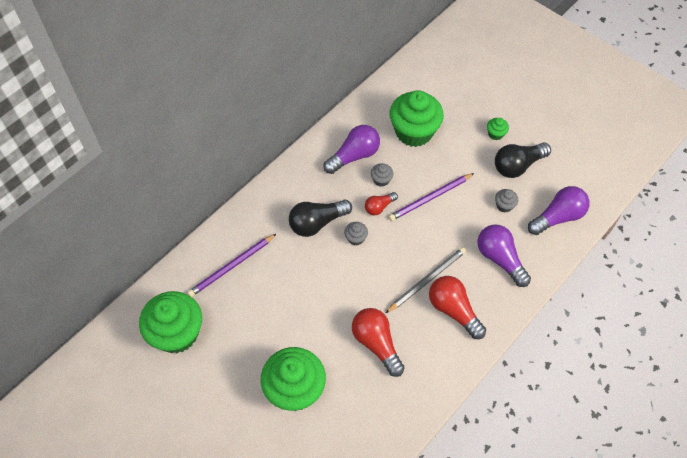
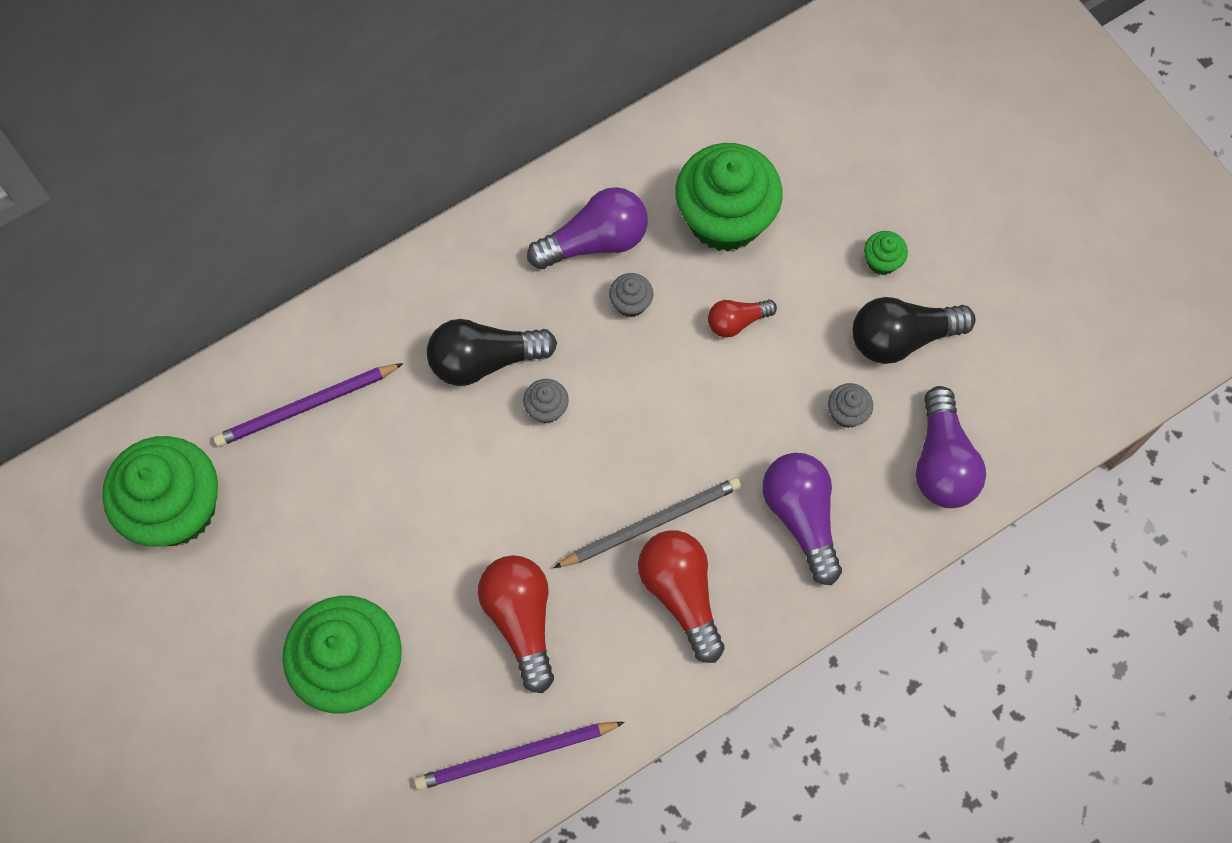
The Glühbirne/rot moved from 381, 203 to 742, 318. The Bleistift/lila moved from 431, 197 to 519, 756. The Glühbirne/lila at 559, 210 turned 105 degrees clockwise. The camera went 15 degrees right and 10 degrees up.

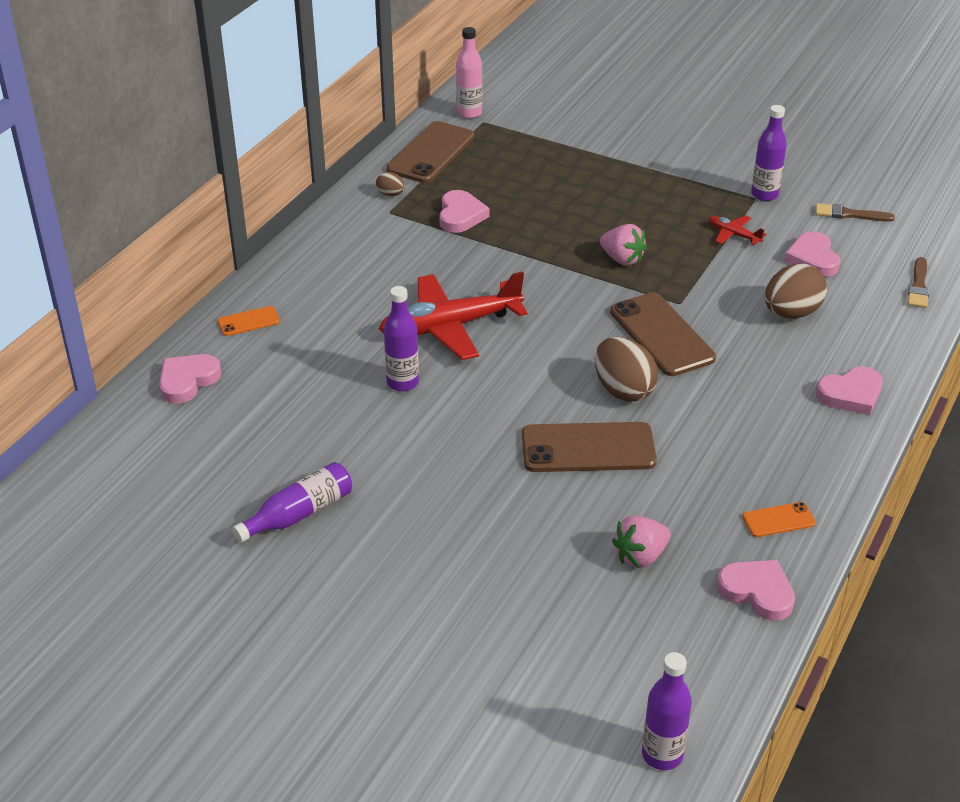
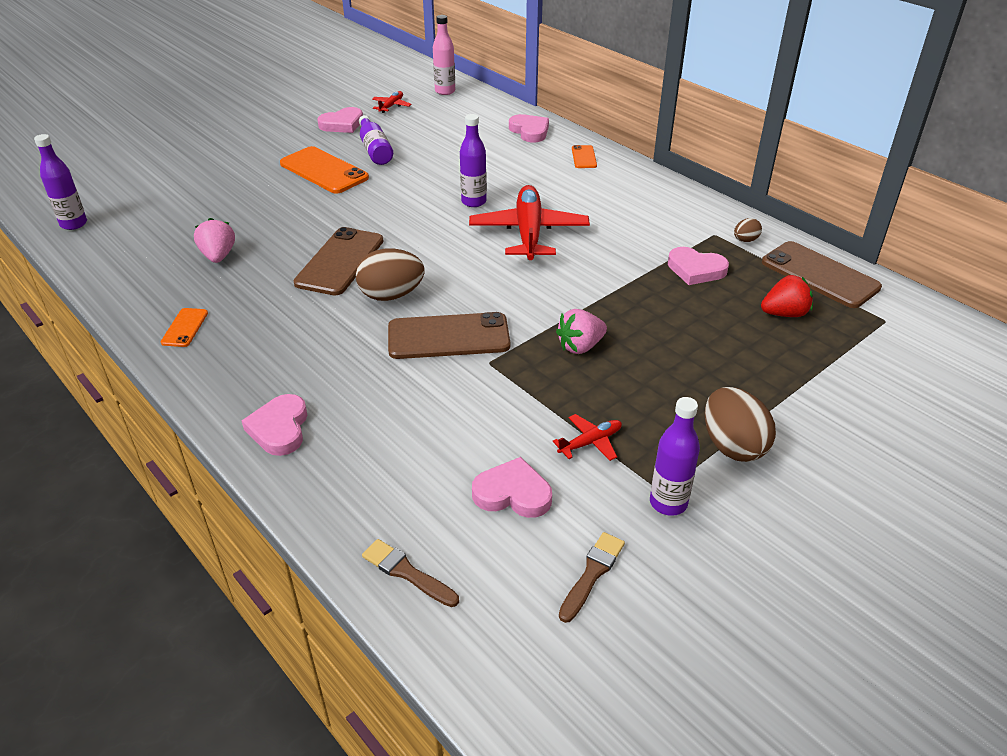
The Flasche/rosa moved from 469, 73 to 444, 55. The Herz/rosa moved from 756, 590 to 340, 120. The Ei/braun moved from 796, 291 to 740, 424. The Handy/orange at 324, 170 appeared. The Flugzeug/rot at 392, 102 appeared. The Erdbeere/rot at 787, 296 appeared. The camera went 110 degrees right and 0 degrees up.

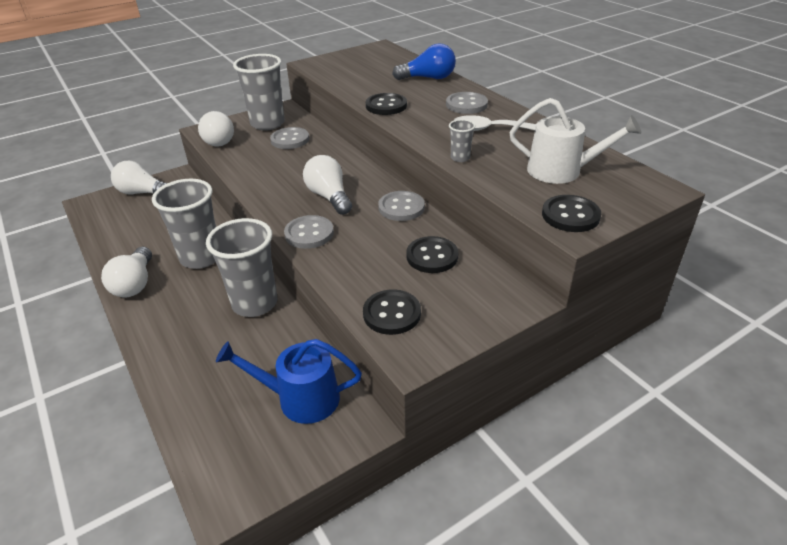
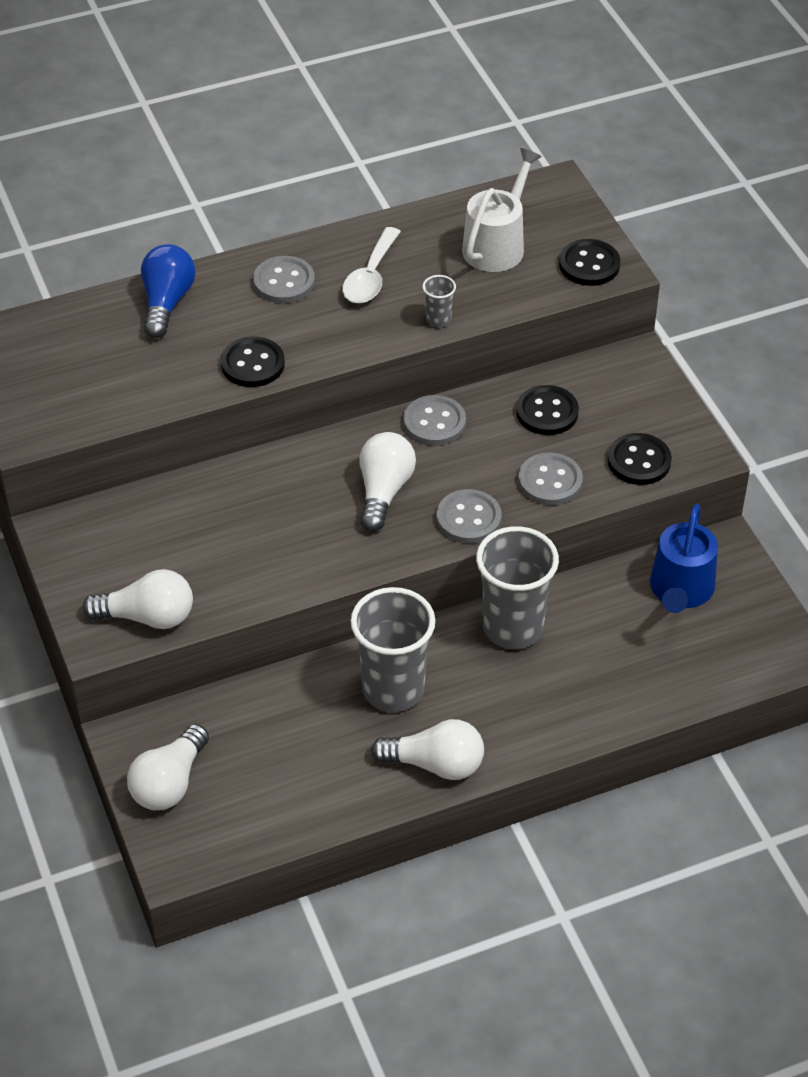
The Becher/grau at 259, 92 disappeared. The Knopf/grau moved from 289, 138 to 550, 479. The Glühbirne/weiß at 327, 185 turned 120 degrees clockwise. The camera went 80 degrees left and 10 degrees up.

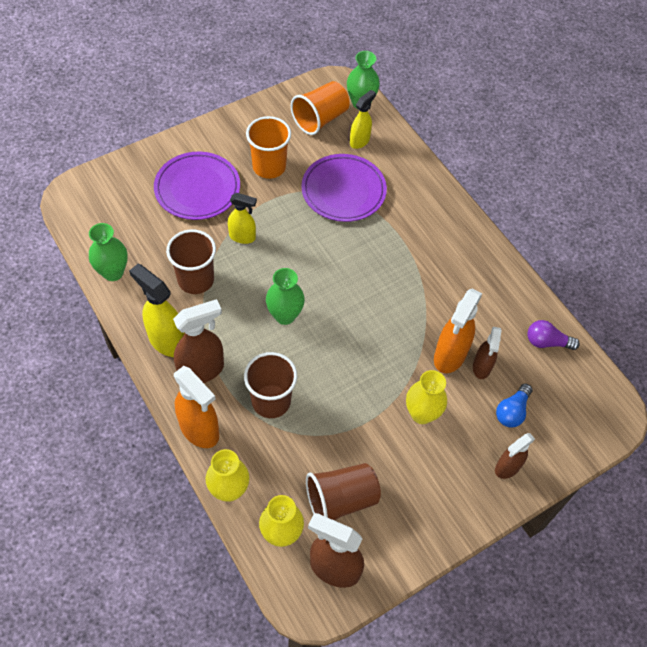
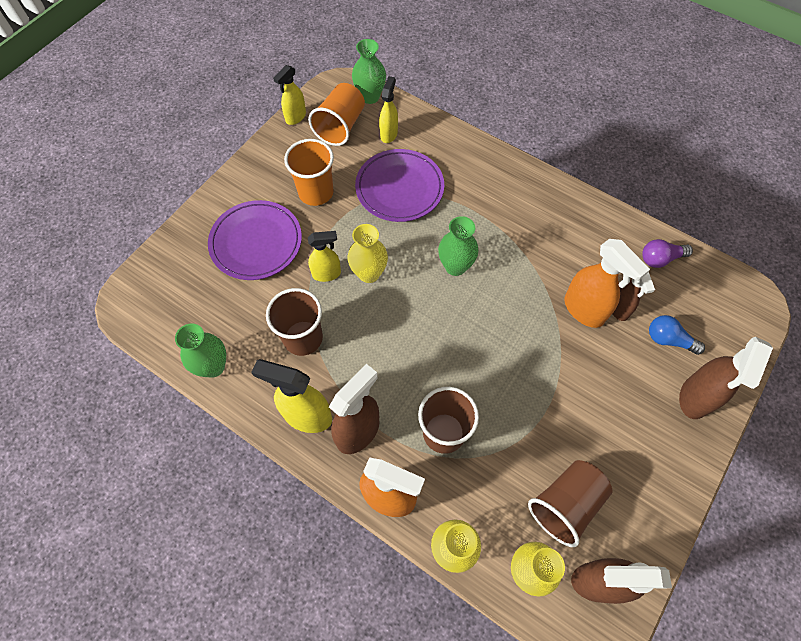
The Vase/grün moved from 285, 296 to 458, 246. The Vase/gelb moved from 426, 397 to 368, 253. The Sprühflasche/orange at 458, 331 turned 45 degrees counterclockwise. The Sprühflasche/braun at 515, 456 changed to 1.59 times the size. The Glühbirne/blau at 514, 406 turned 105 degrees clockwise. The Sprühflasche/gelb at 289, 95 appeared. The camera went 20 degrees left and 5 degrees up.

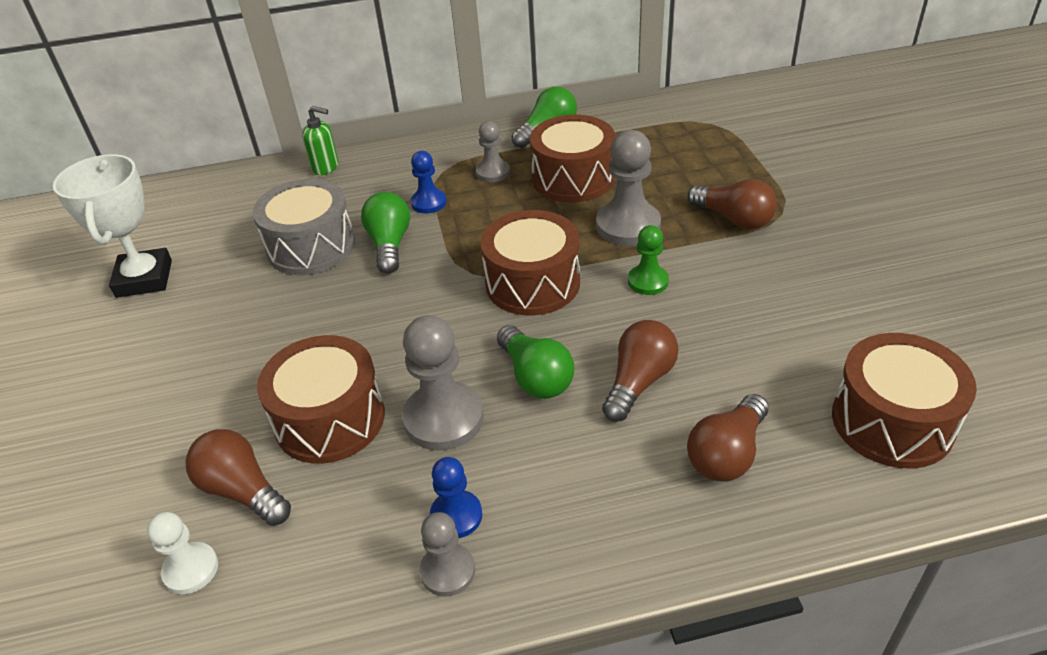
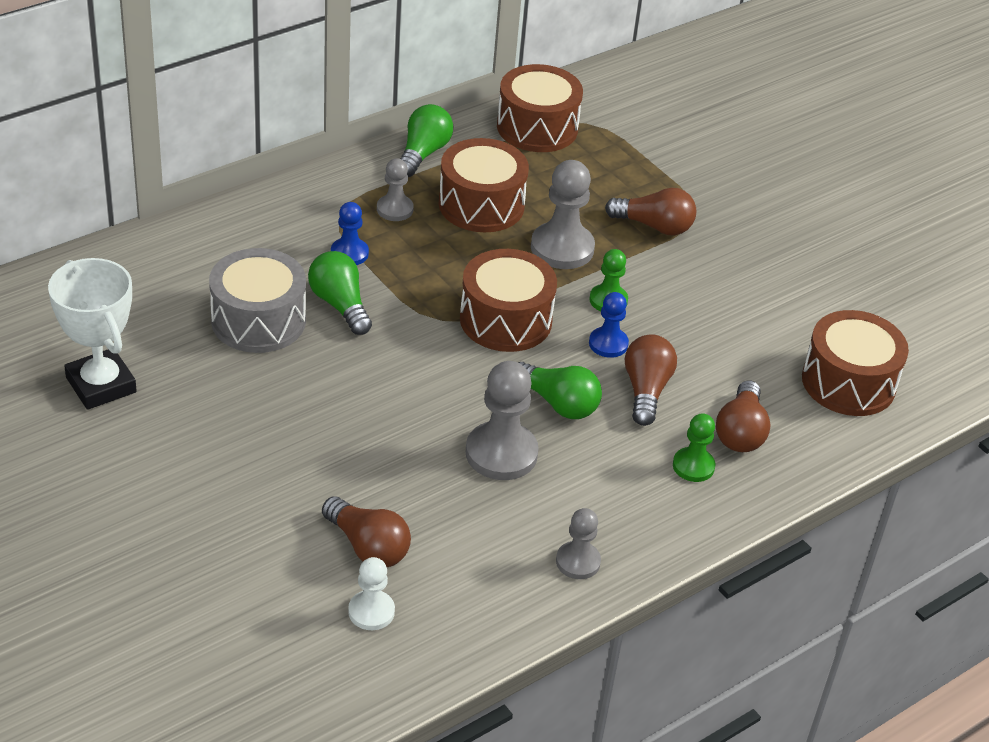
The Glühbirne/braun at 238, 477 turned 150 degrees counterclockwise. The Trommel/braun moved from 321, 399 to 540, 108. The Seifenspender/grün at 320, 140 disappeared. The Bauer/blau moved from 456, 497 to 609, 325. The Bauer/grün at 694, 448 appeared. The camera went 30 degrees left and 0 degrees up.

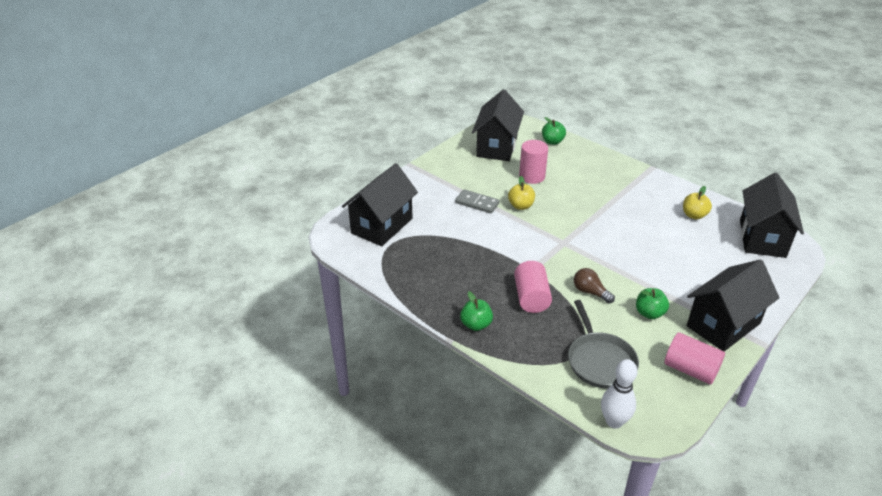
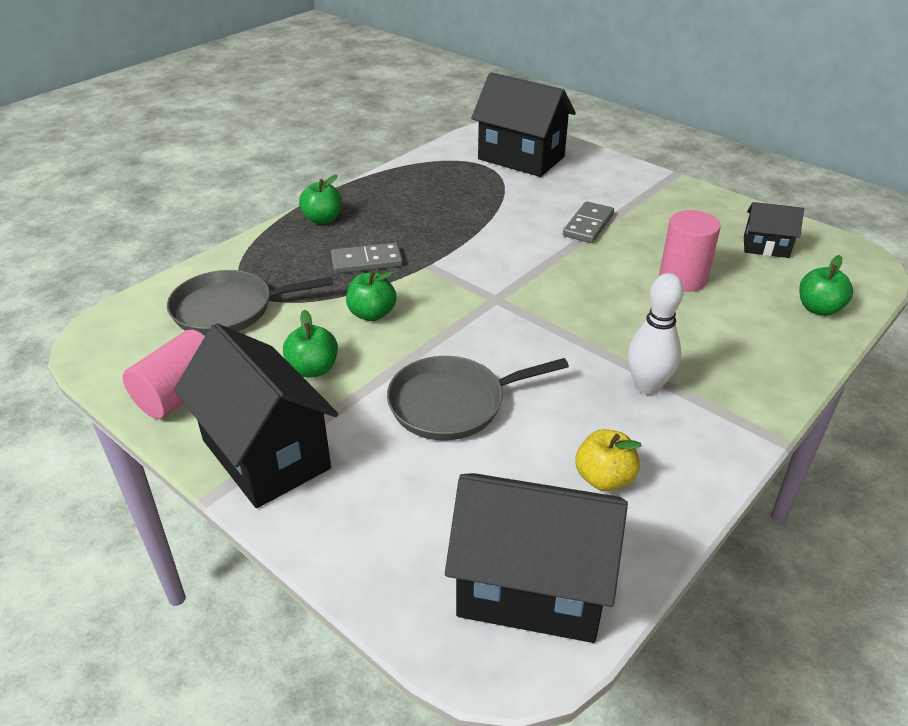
The Haus/schwarz at 498, 125 changed to 0.51 times the size. The Apfel/gelb at 521, 193 disappeared. The Vollzylinder/rosa at 533, 287 was replaced by the Dominostein/grau at 367, 258. The Glühbirne/braun at 594, 286 was replaced by the Apfel/grün at 371, 296. The Bowlingkegel/weiß moved from 619, 394 to 656, 334. The Pfanne/grau at 478, 398 appeared. The camera went 90 degrees right and 0 degrees up.

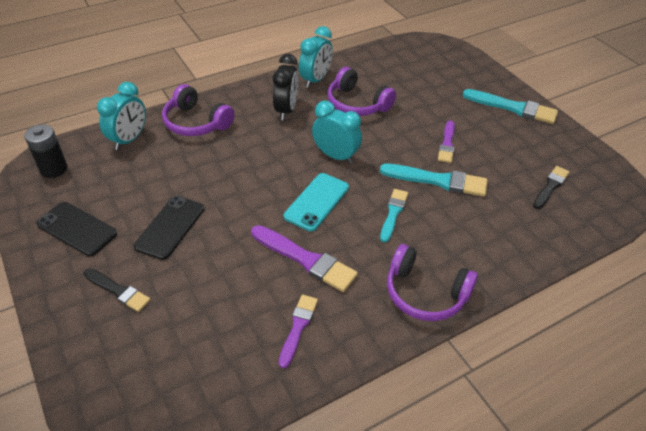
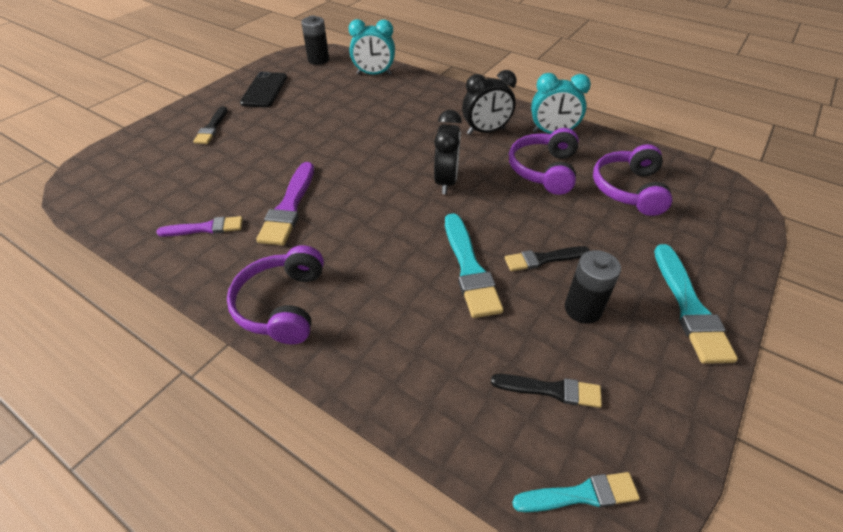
The Handy/schwarz at 169, 228 disappeared. The Kopfhörer/lila moved from 198, 110 to 632, 180. The Handy/türkis at 316, 202 disappeared. The Wecker/türkis at 337, 132 became the Wecker/schwarz at 448, 152. The Pinsel/türkis moved from 394, 215 to 576, 492. The Pinsel/lila at 446, 142 became the Pinsel/schwarz at 547, 258. The Batterie/schwarz at 593, 287 appeared. The camera went 65 degrees right and 0 degrees up.

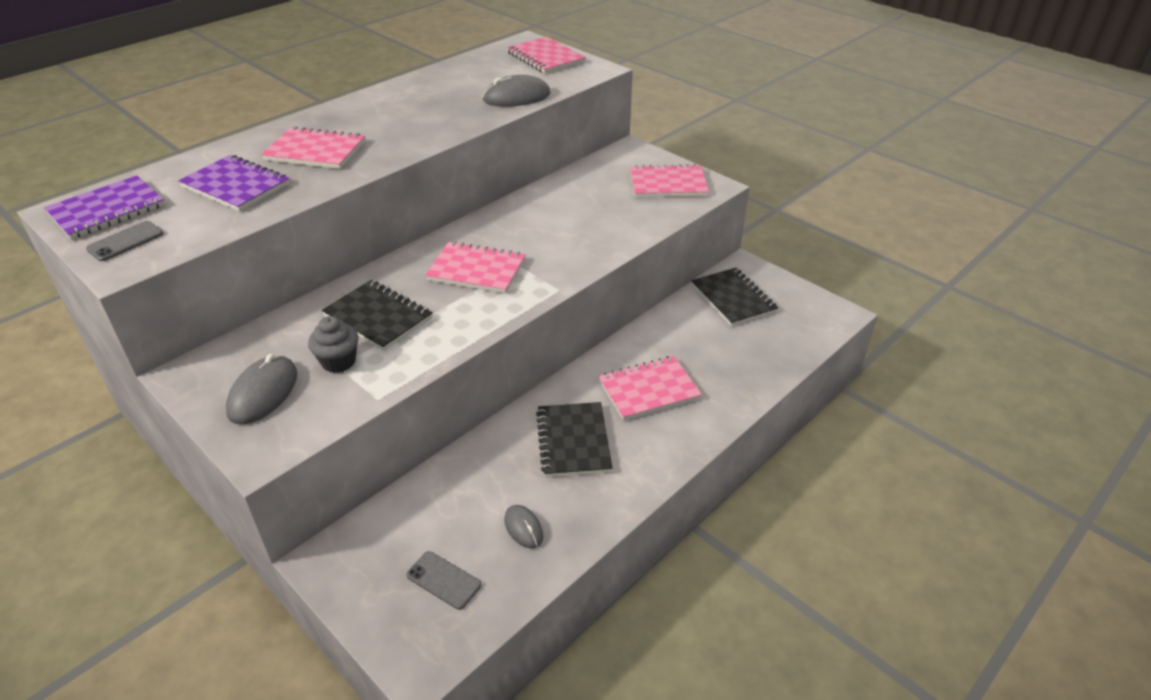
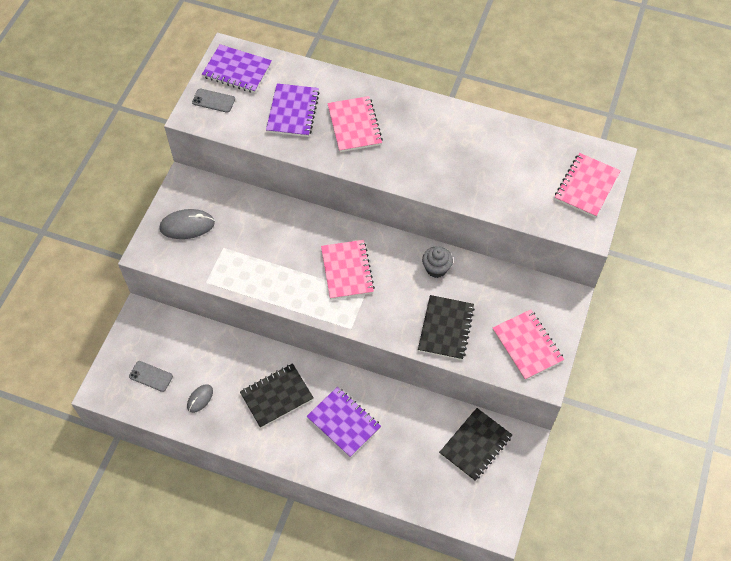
The Muffin/grau moved from 333, 344 to 437, 262. The Notizbuch/schwarz moved from 377, 315 to 446, 327. The Handy/grau at 443, 580 turned 75 degrees counterclockwise. The Computermaus/grau at 516, 91 disappeared. The Notizbuch/rosa at 650, 388 became the Notizbuch/lila at 343, 422. The camera went 65 degrees right and 20 degrees up.

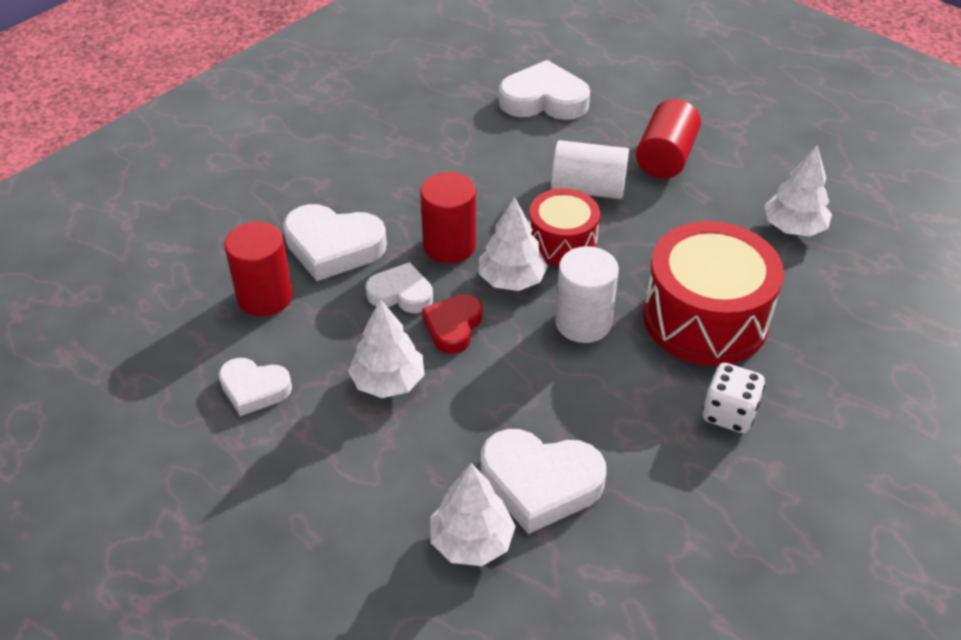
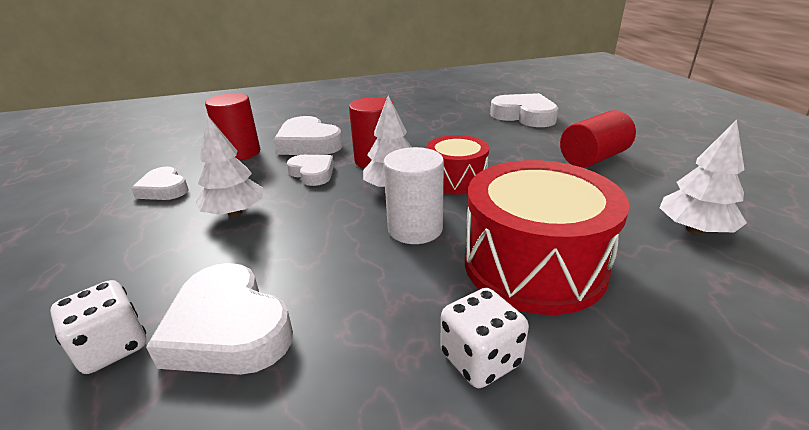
The Herz/rot at 452, 324 disappeared. The Baum/weiß at 473, 514 was replaced by the Spielwürfel/weiß at 98, 327. The Vollzylinder/weiß at 590, 169 disappeared. The camera went 35 degrees right and 15 degrees down.

